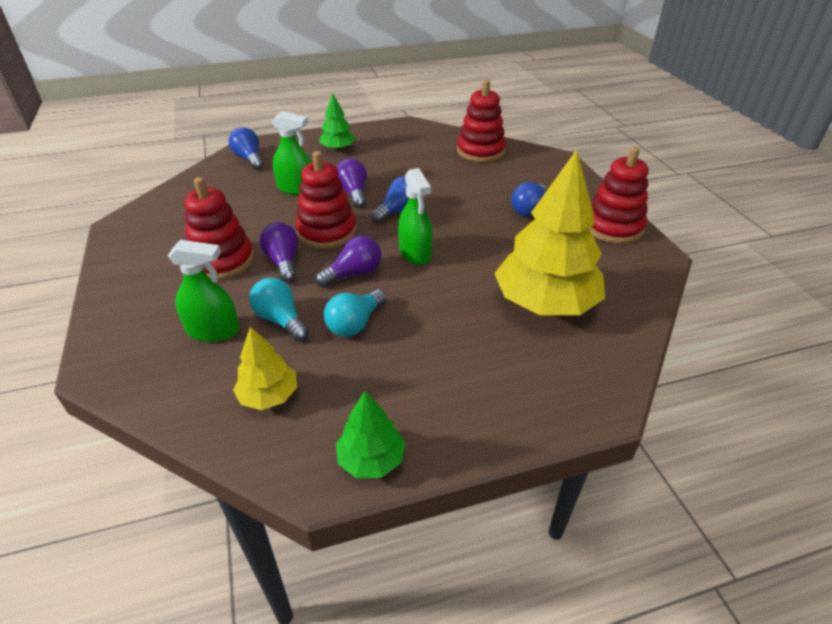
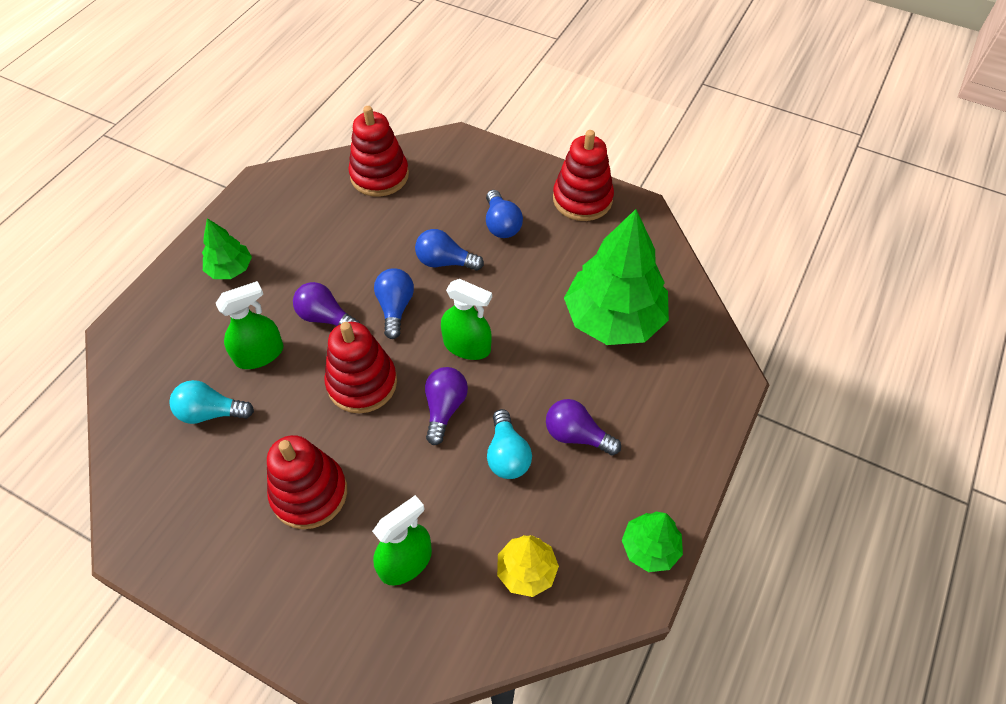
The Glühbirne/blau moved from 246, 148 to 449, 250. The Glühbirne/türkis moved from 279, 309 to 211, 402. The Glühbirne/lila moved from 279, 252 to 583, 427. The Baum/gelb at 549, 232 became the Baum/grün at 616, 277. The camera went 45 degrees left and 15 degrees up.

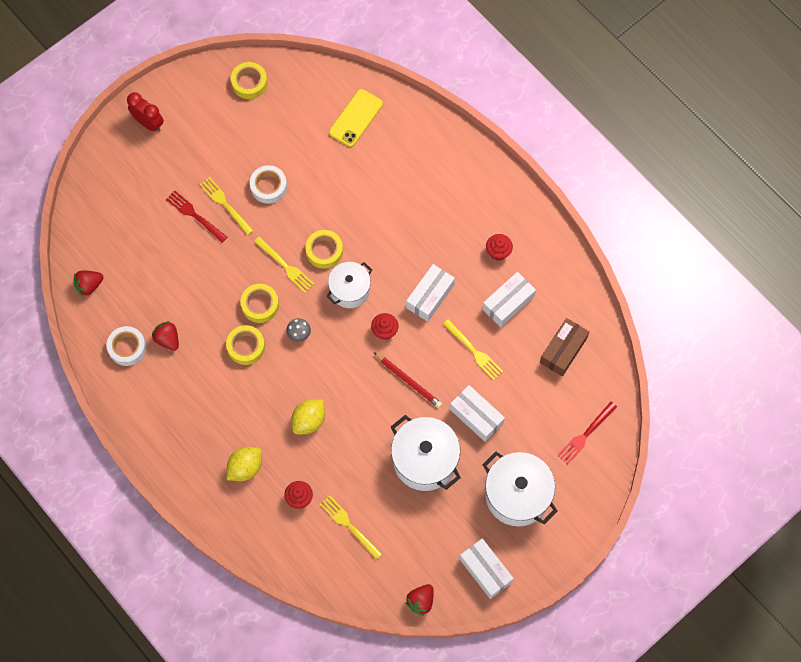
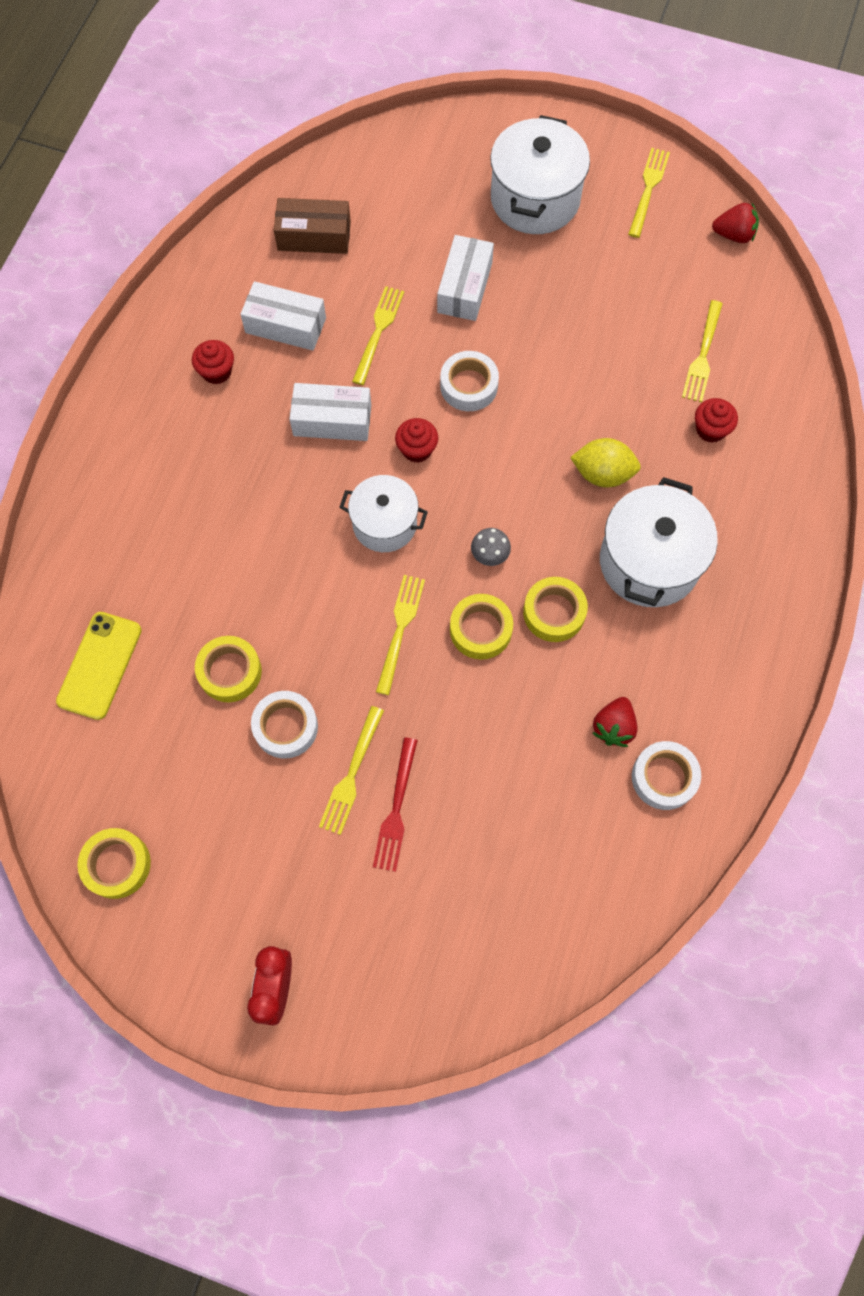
The Erdbeere/rot at 89, 283 disappeared. The Zitrone/gelb at 244, 464 disappeared. The Klebeband/gelb moved from 324, 249 to 228, 669. The Handy/gelb at 356, 118 turned 75 degrees counterclockwise. The Bleistift/rot at 408, 380 was replaced by the Klebeband/weiß at 469, 381. The Kochtopf/weiß moved from 426, 453 to 659, 542. The Schachtel/weiß at 487, 568 was replaced by the Gabel/gelb at 649, 193. The Gabel/rot at 587, 433 disappeared. The camera went 120 degrees left and 0 degrees up.

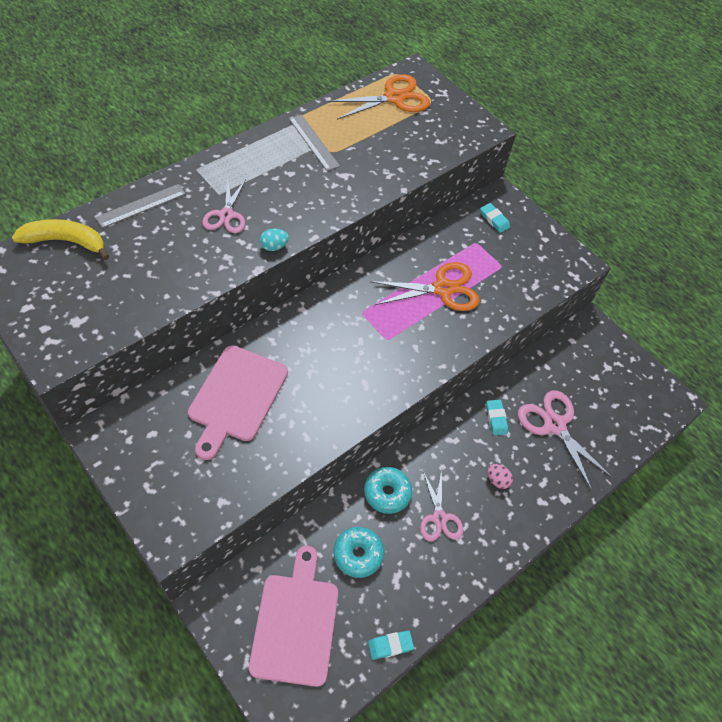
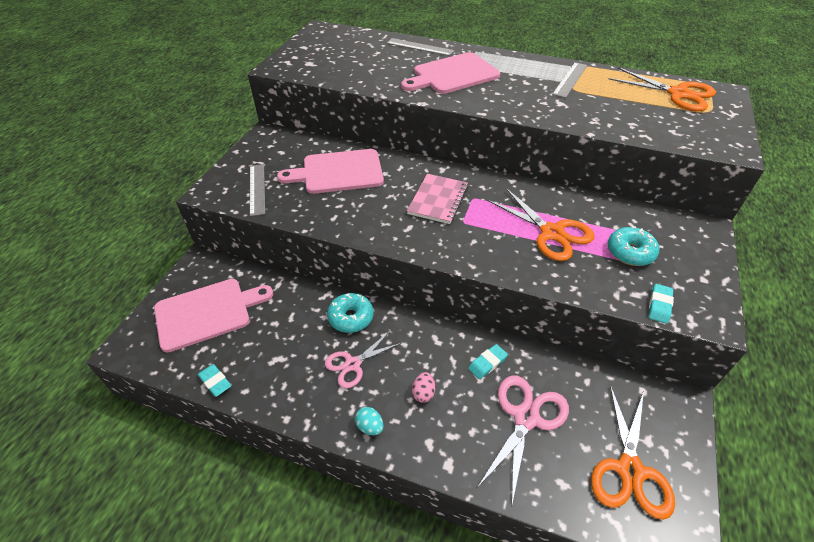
The Banane/gelb at 60, 239 disappeared. The Schere/rosa at 224, 205 was replaced by the Schneidebrett/rosa at 450, 73. The Ei/türkis moved from 274, 240 to 369, 421. The Donut/türkis moved from 358, 552 to 633, 246. The Radiergummi/türkis moved from 495, 218 to 661, 304. The Lineal/grau at 257, 190 appeared. The Notizbuch/rosa at 437, 199 appeared. The Schere/orange at 633, 452 appeared. The camera went 65 degrees right and 10 degrees down.

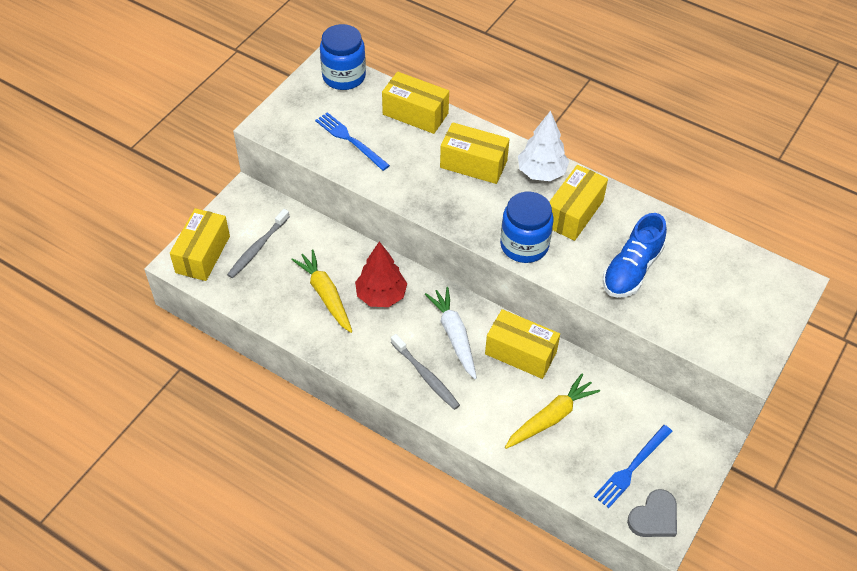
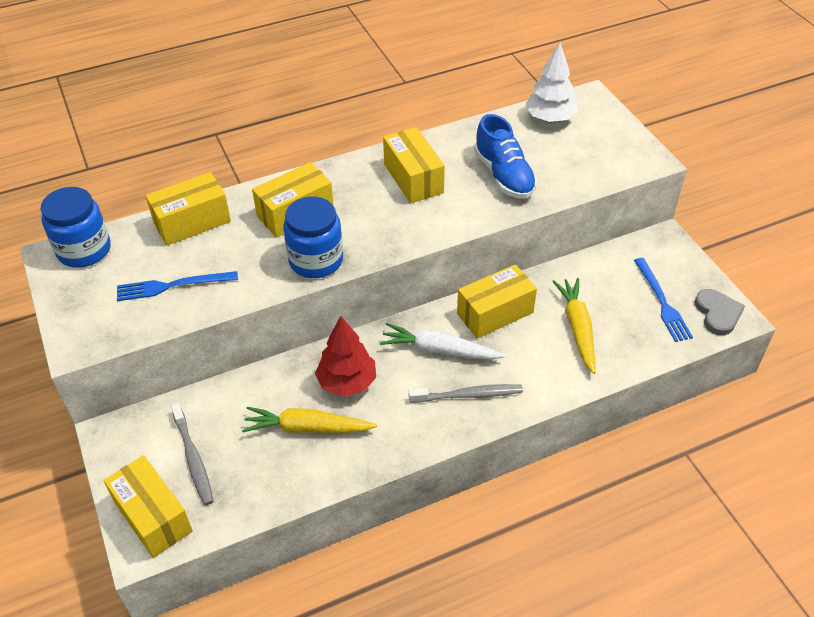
The Einmachglas/blau moved from 527, 227 to 313, 237. The Baum/weiß moved from 543, 146 to 551, 83. The camera went 55 degrees left and 5 degrees down.

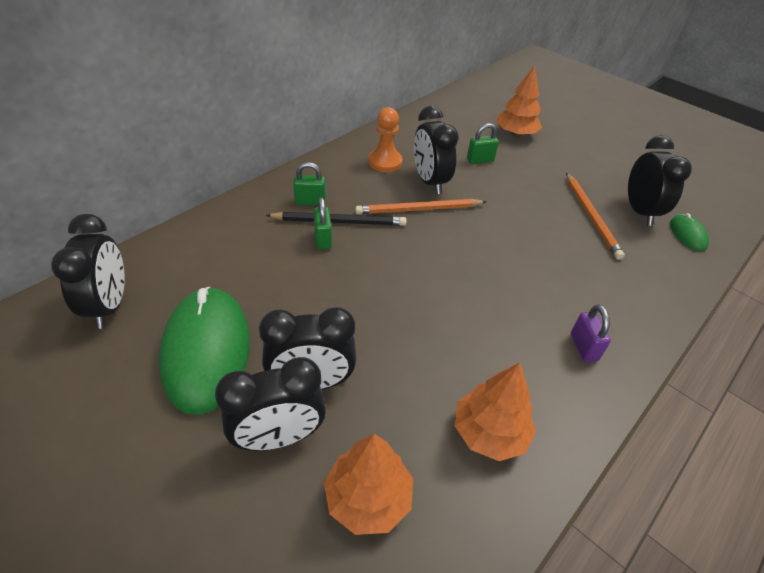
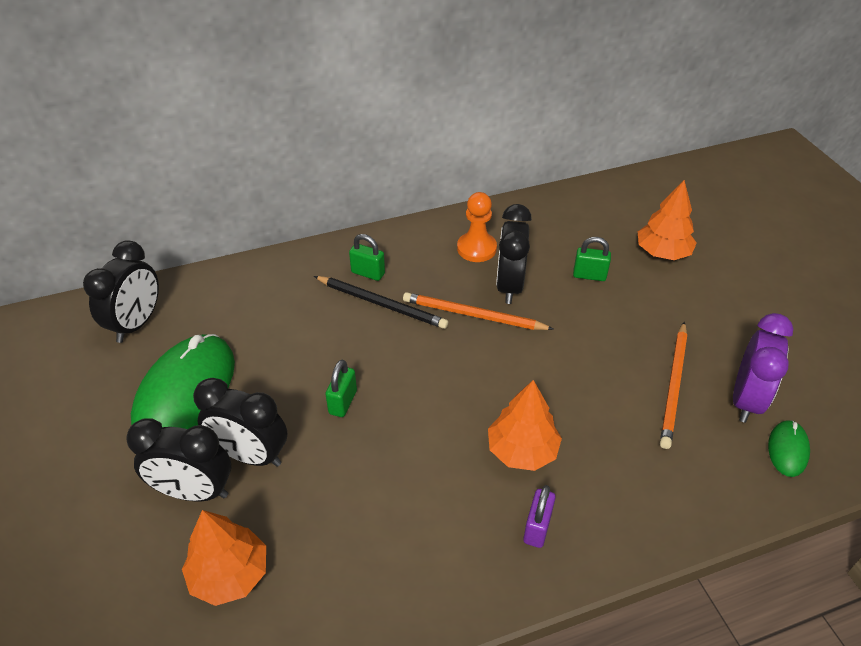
The Vorhängeschloss/grün moved from 323, 223 to 341, 388. The Baum/orange moved from 495, 412 to 525, 425. The Wecker/schwarz at 660, 180 became the Wecker/lila at 763, 368. The camera went 30 degrees right and 0 degrees up.

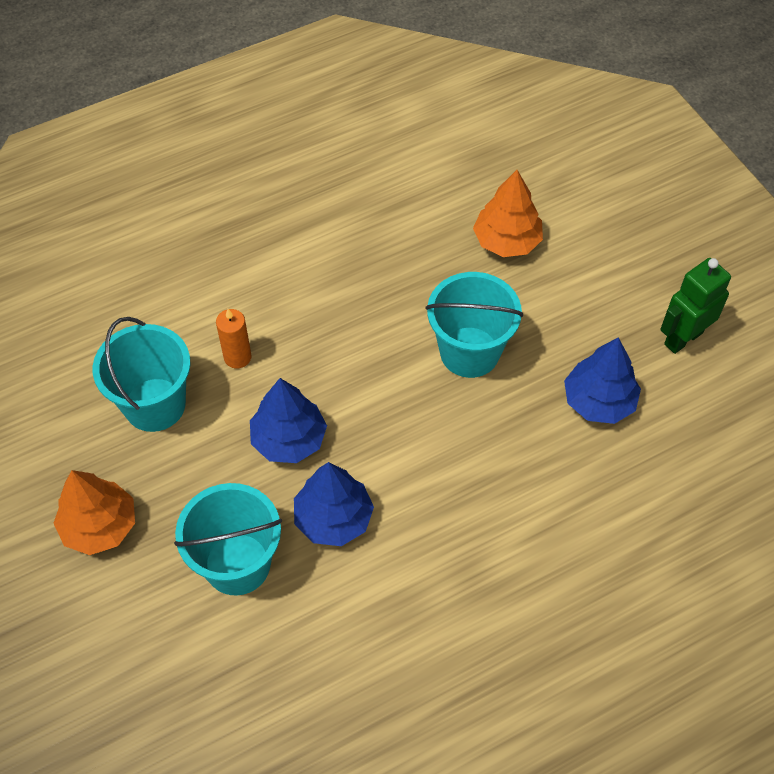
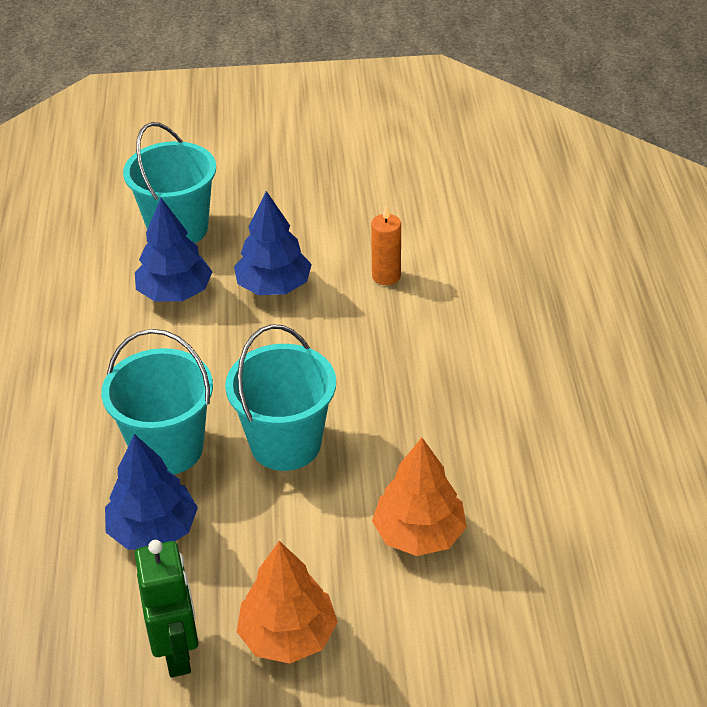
The Baum/orange moved from 94, 512 to 287, 602. The Eimer/türkis moved from 142, 374 to 157, 402. The camera went 115 degrees right and 15 degrees down.

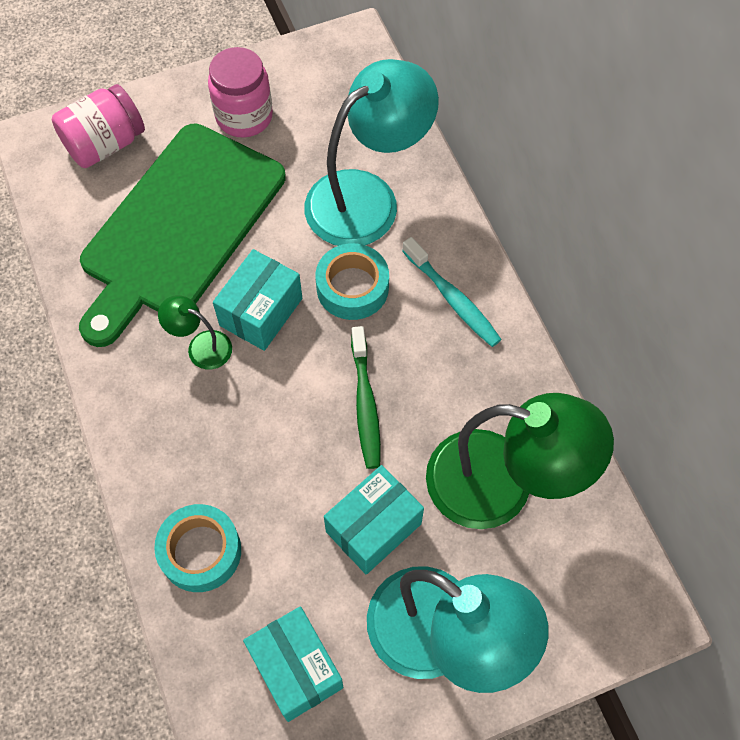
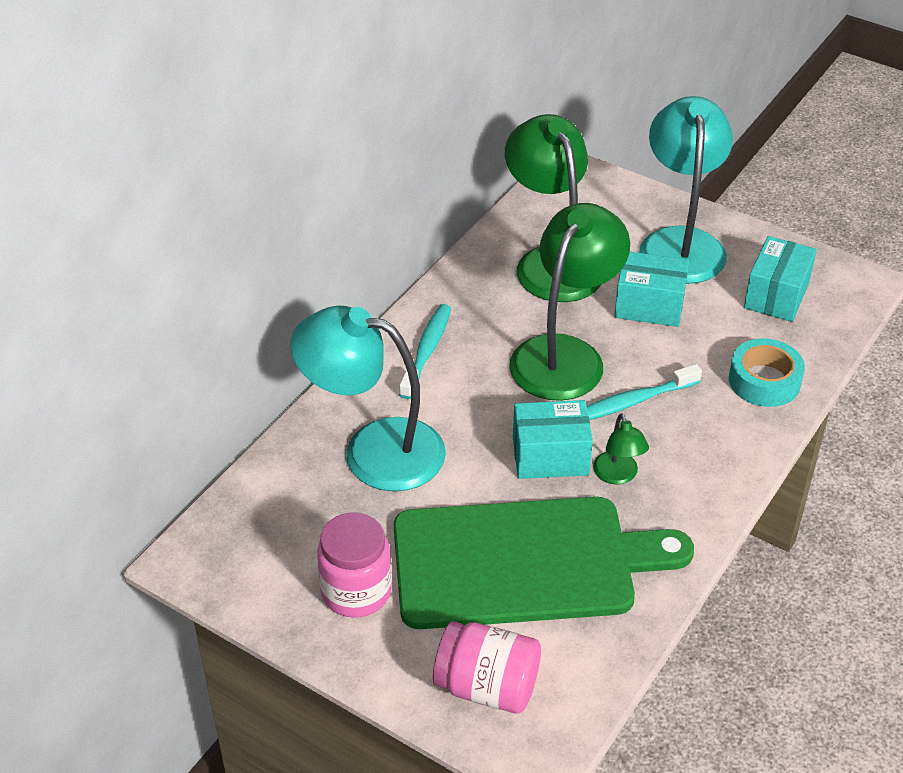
The Klebeband/türkis at 352, 281 disappeared. The Zahnbürste/grün at 366, 397 was replaced by the Lampe/grün at 569, 302. The Zahnbürste/türkis at 644, 392 appeared. The camera went 125 degrees left and 20 degrees down.

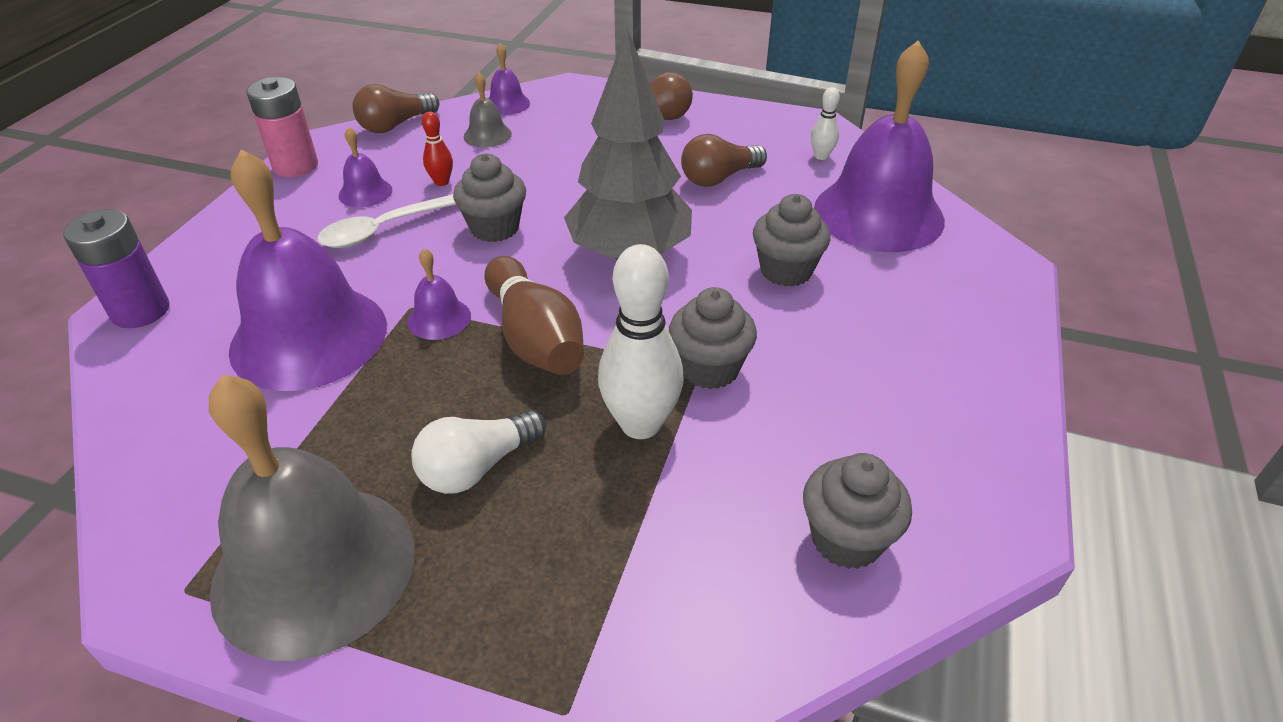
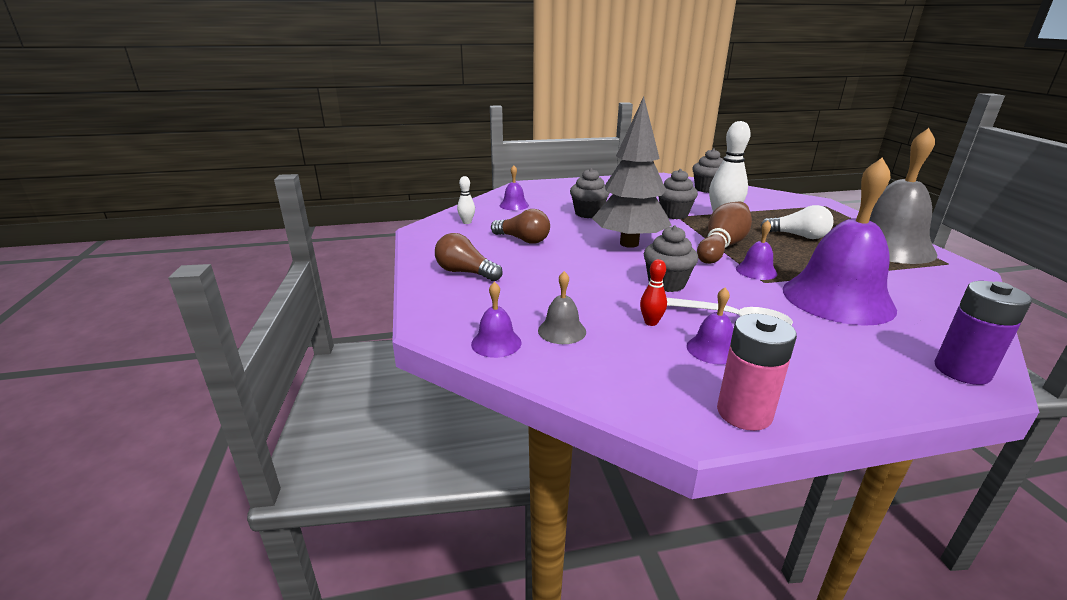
The Glühbirne/braun at 396, 108 disappeared. The Glocke/lila at 879, 146 changed to 0.42 times the size. The camera went 120 degrees left and 15 degrees down.

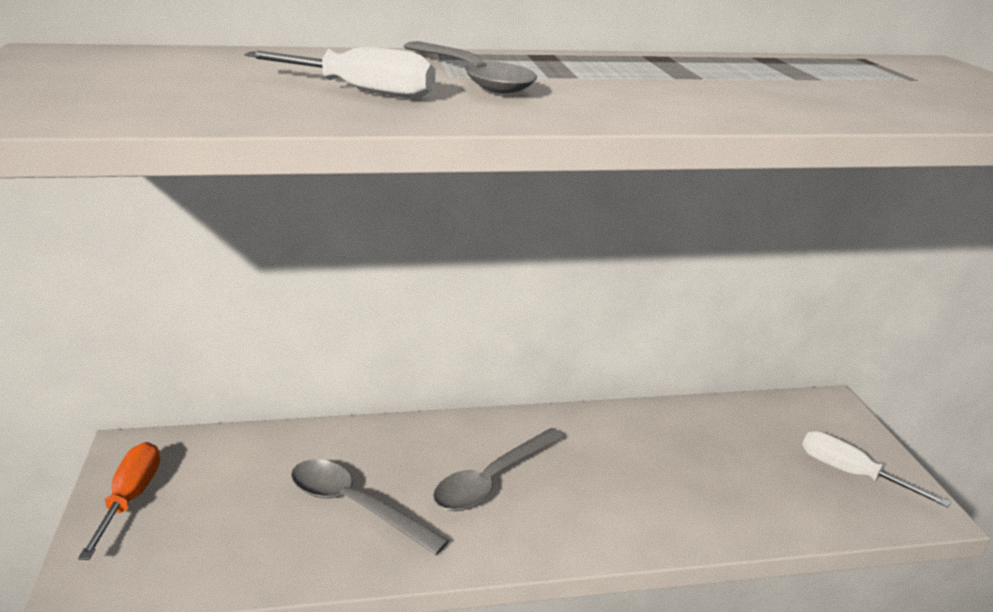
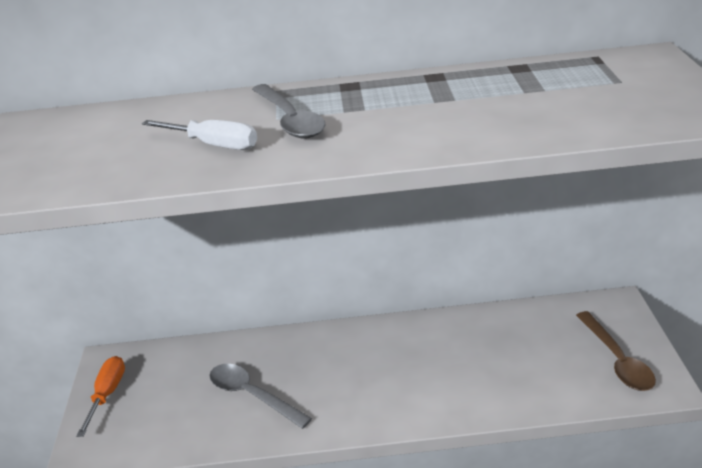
The Löffel/grau at 499, 469 disappeared. The Schraubenzieher/weiß at 876, 469 was replaced by the Löffel/braun at 616, 351. The camera went 10 degrees right and 5 degrees up.

